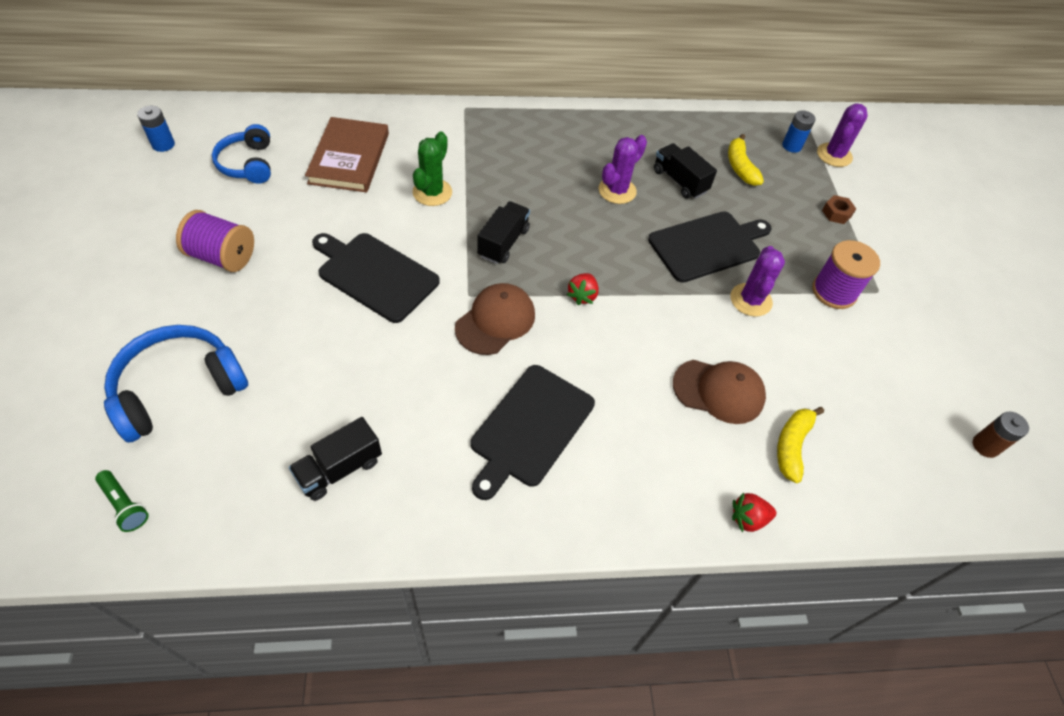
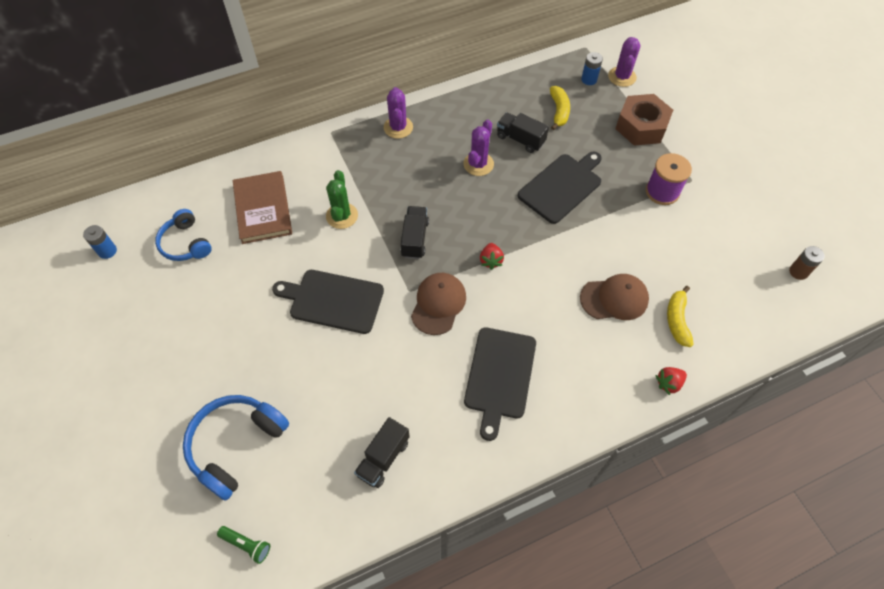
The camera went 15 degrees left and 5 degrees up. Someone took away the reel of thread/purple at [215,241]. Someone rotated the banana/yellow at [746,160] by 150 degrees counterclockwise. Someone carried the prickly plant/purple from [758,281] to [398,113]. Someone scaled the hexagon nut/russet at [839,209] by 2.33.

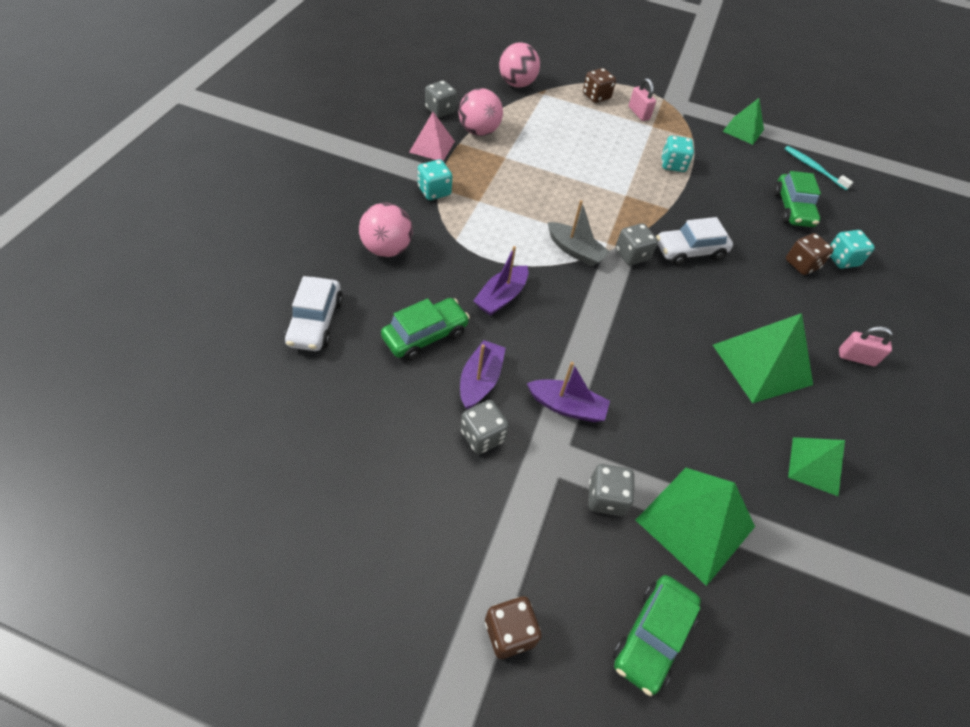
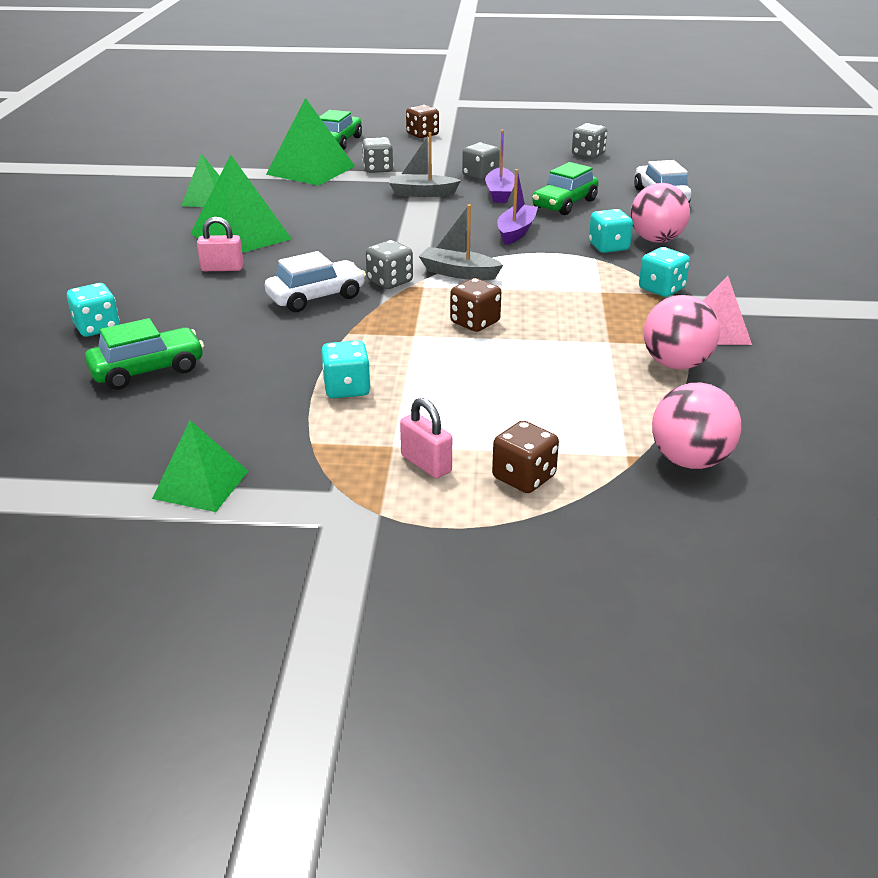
The camera went 170 degrees right and 20 degrees down. Someone carried the die/gray from [441,99] to [589,141]. Someone repainted the toy boat/purple at [568,392], which became the toy boat/gray at [425,164]. Someone rotated the car/green at [797,199] by 75 degrees clockwise. Someone took away the toothbrush/teal at [819,168]. Someone carried the die/russet from [810,254] to [475,305]. Someone carried the small lock/rose-pink from [866,346] to [220,244]. Someone put down the die/teal at [611,231].

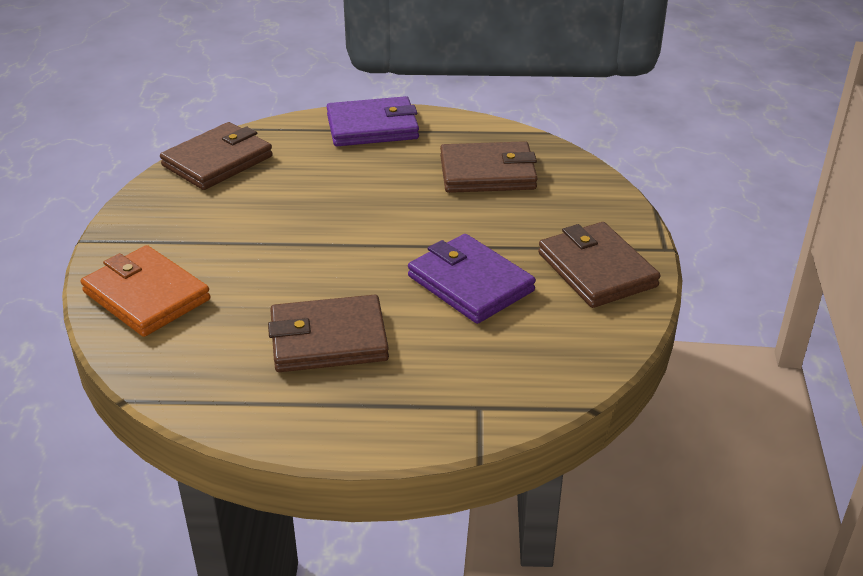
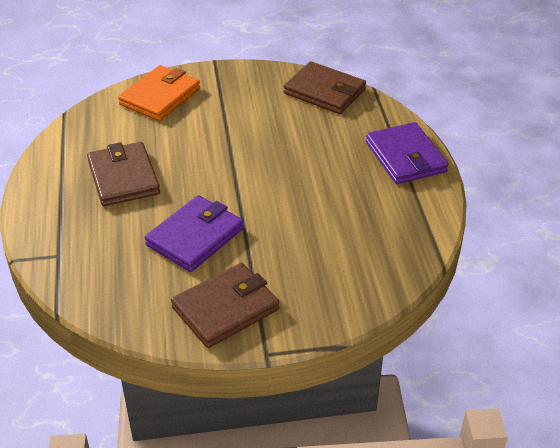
The camera went 80 degrees right and 5 degrees up. Someone took away the card wallet/russet at [489,167].

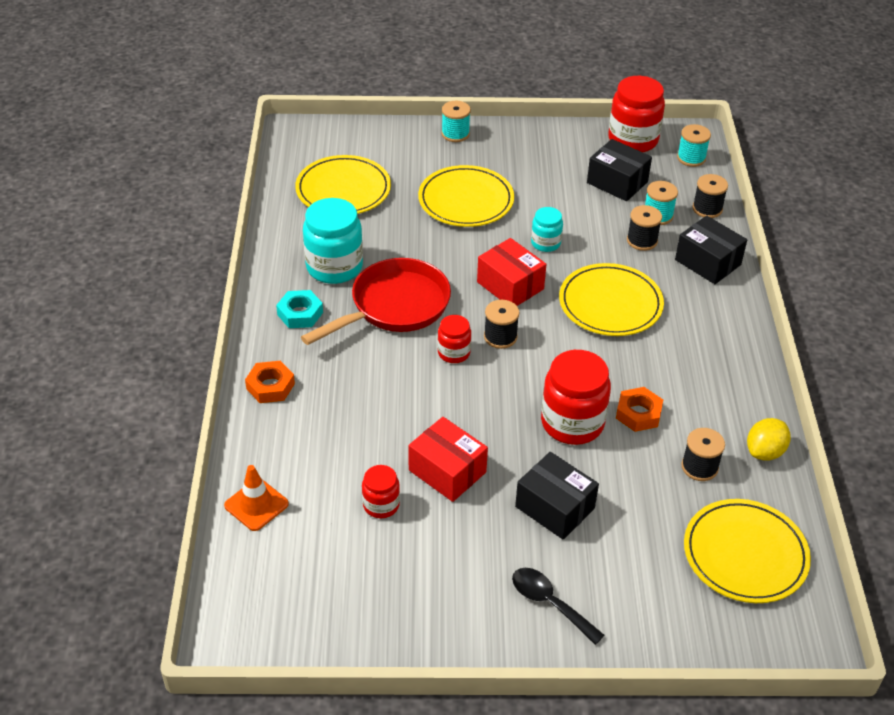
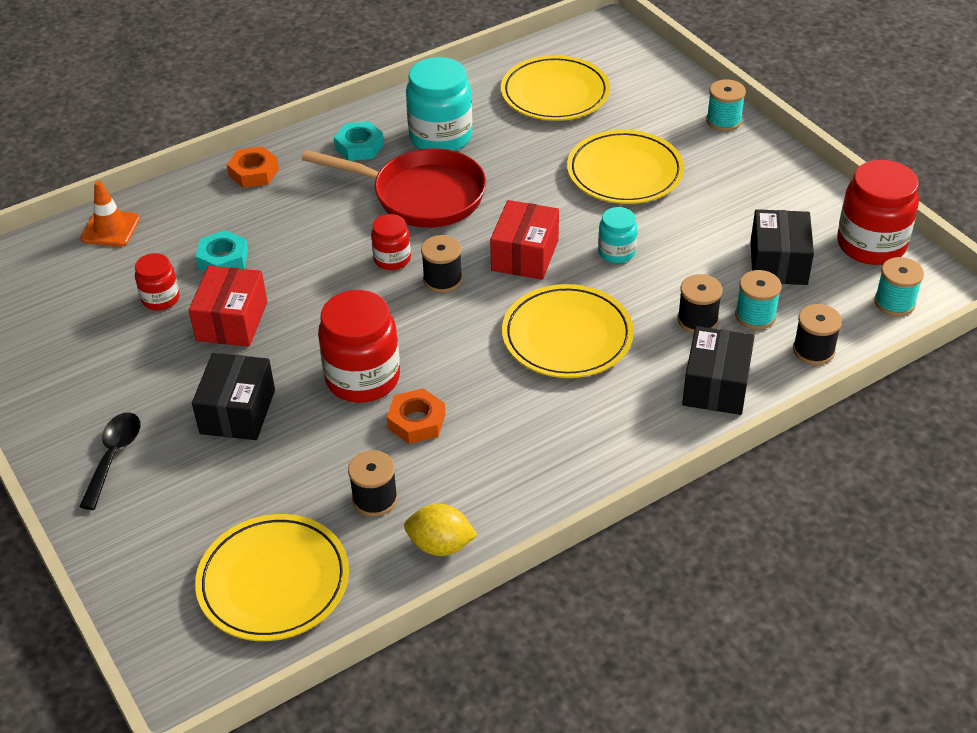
The camera went 60 degrees right and 0 degrees up. Someone put down the hexagon nut/teal at [222,251].

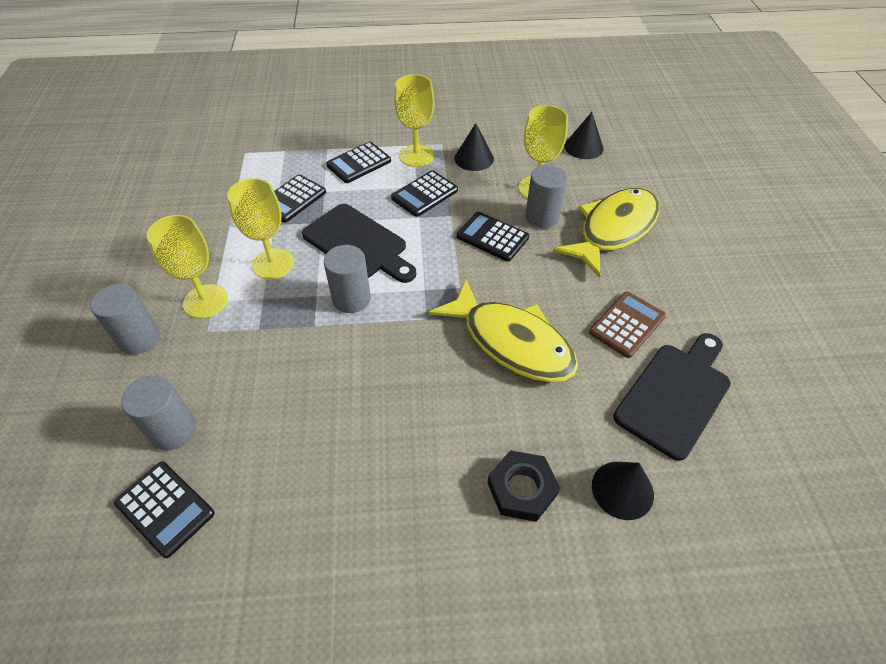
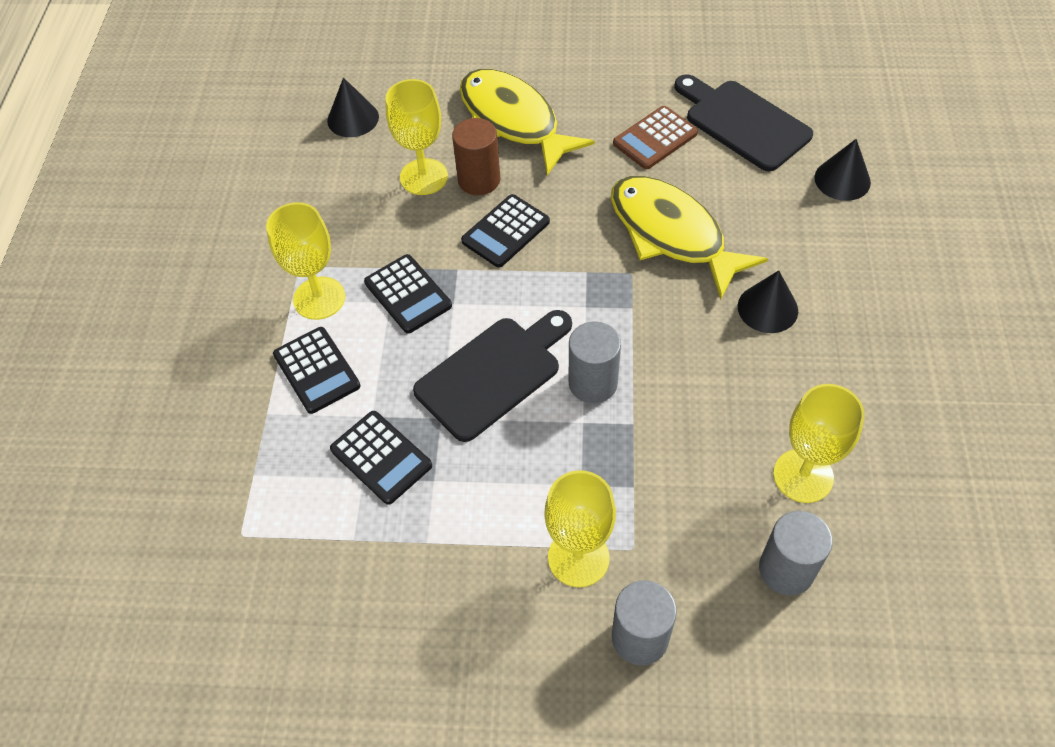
The camera went 80 degrees left and 5 degrees up. Someone took away the adding machine/jet-black at [164,510]. Someone carried the goblet/yellow from [260,228] to [819,443]. Someone rotated the toy fish/yellow at [503,330] by 90 degrees counterclockwise. Someone carried the cone shape/jet-black from [474,147] to [768,301]. Someone took away the hexagon nut/jet-black at [524,486]. Someone repainted the solid cylinder/gray at [546,197], which became the solid cylinder/russet at [476,156]. Someone rotated the adding machine/russet at [627,325] by 90 degrees counterclockwise.

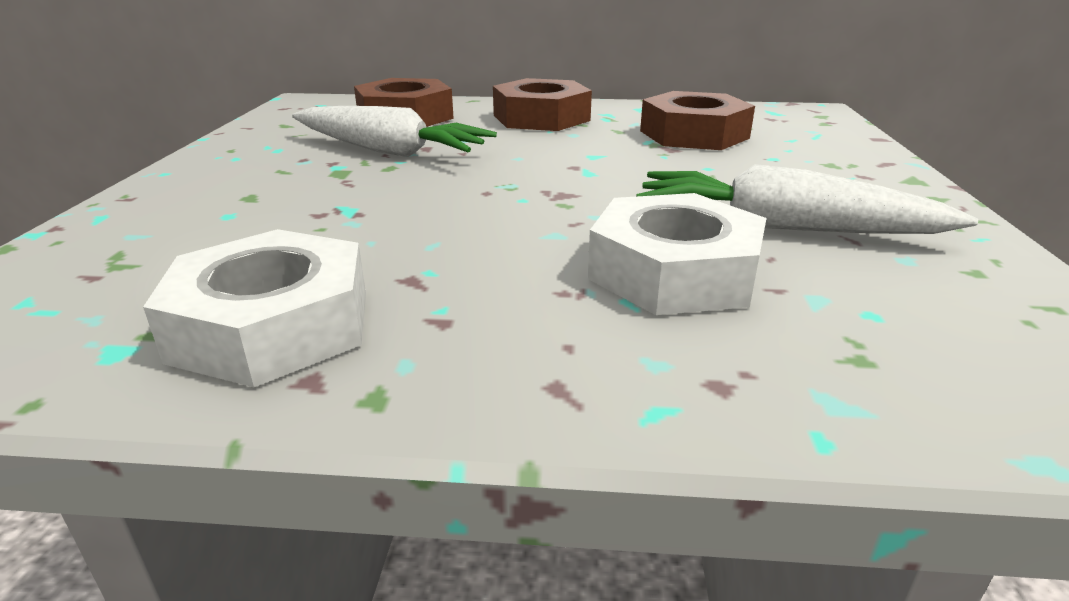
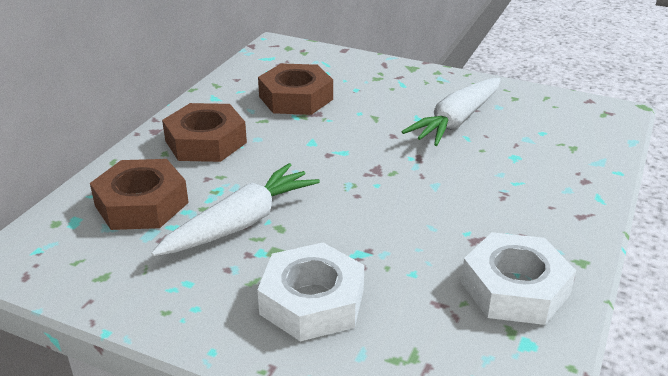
The camera went 70 degrees left and 5 degrees up. Someone carried the hexagon nut/white from [677,254] to [310,292].

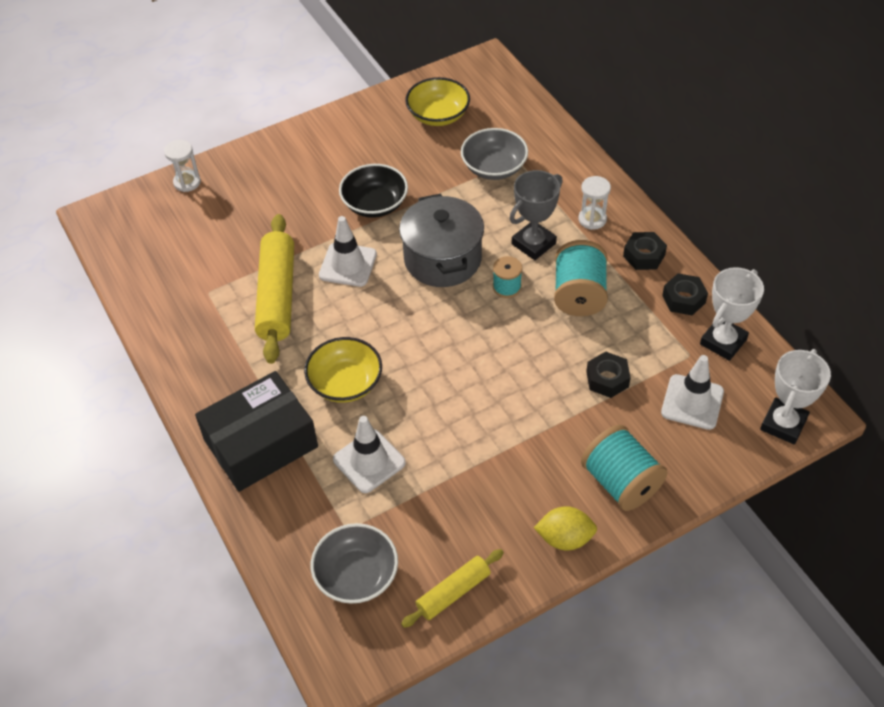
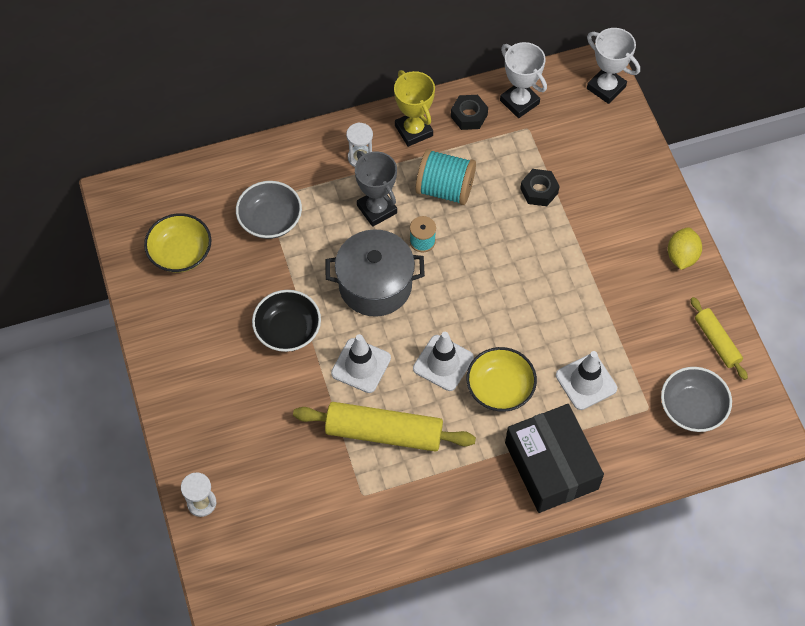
The camera went 80 degrees left and 10 degrees up. Someone took away the reel of thread/teal at [624,468]. Someone swapped the hexagon nut/jet-black at [645,251] for the trophy/yellow at [414,108]. Someone carried the safety cone/white from [692,392] to [443,361].

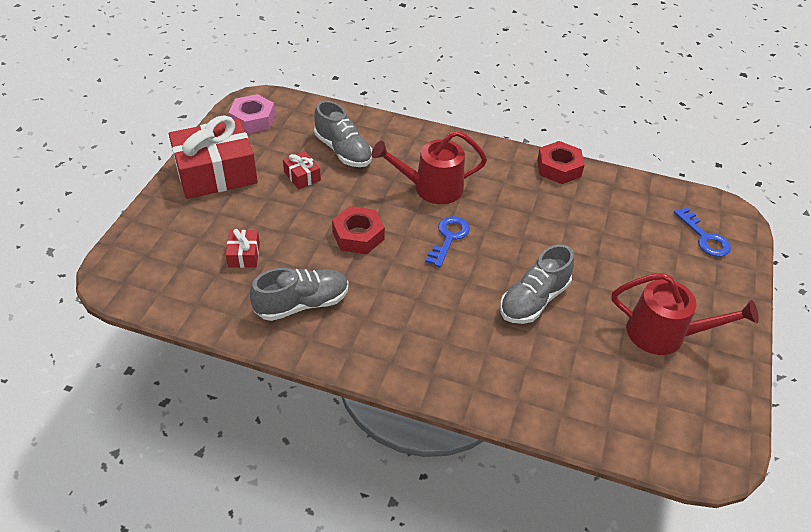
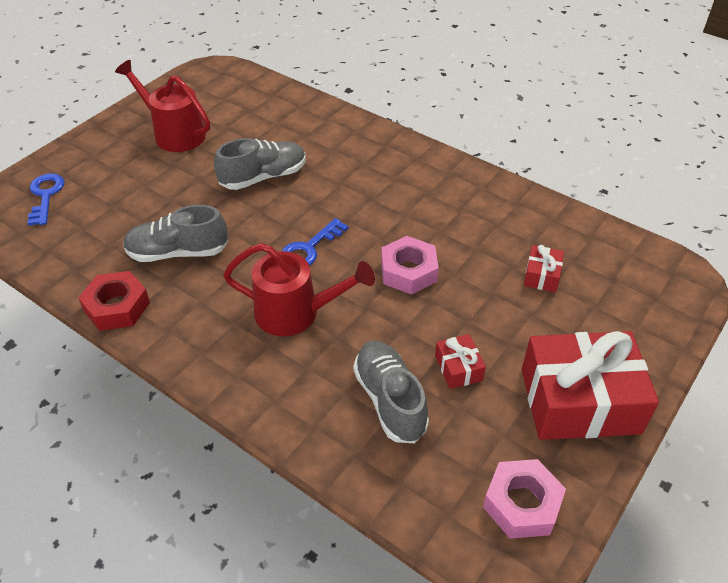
The camera went 160 degrees left and 0 degrees up. Someone carried the shoe/gray from [299,294] to [175,233]. Someone repainted the hexagon nut/red at [358,230], which became the hexagon nut/rose-pink at [410,265].

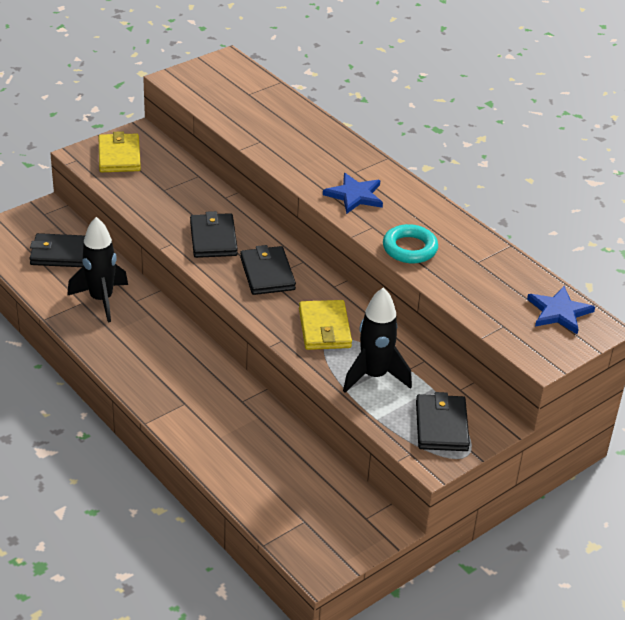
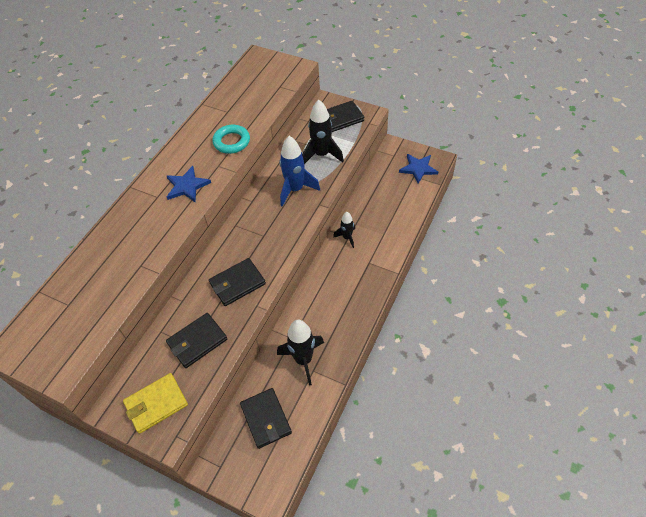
The camera went 110 degrees left and 15 degrees up. Someone carried the card wallet/jet-black from [268,270] to [196,340]. Someone swapped the card wallet/yellow at [325,325] for the spaceship/royal blue at [300,171]. Someone carried the star shape/royal blue from [561,310] to [418,169]. Someone put down the spaceship/jet-black at [344,230].

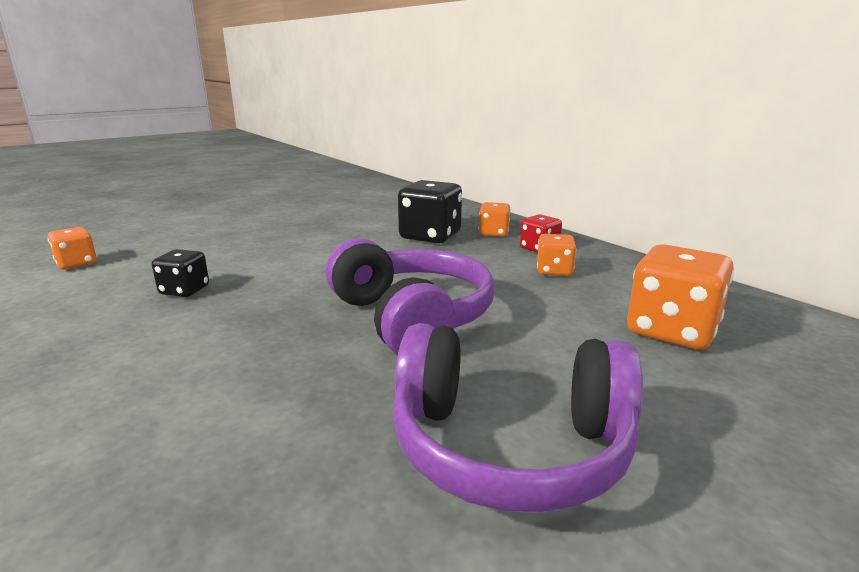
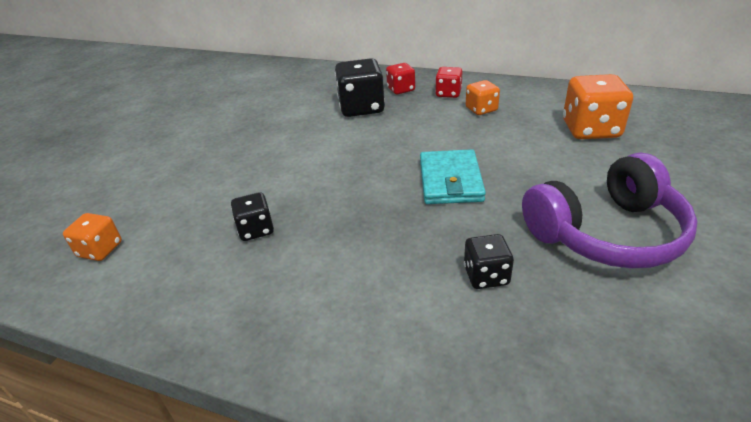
The camera went 30 degrees left and 15 degrees up. Someone swapped the headset/purple at [410,296] for the card wallet/teal at [453,176]. Someone repainted the die/bright orange at [495,219], which became the die/red at [400,78]. Someone put down the die/jet-black at [489,261].

